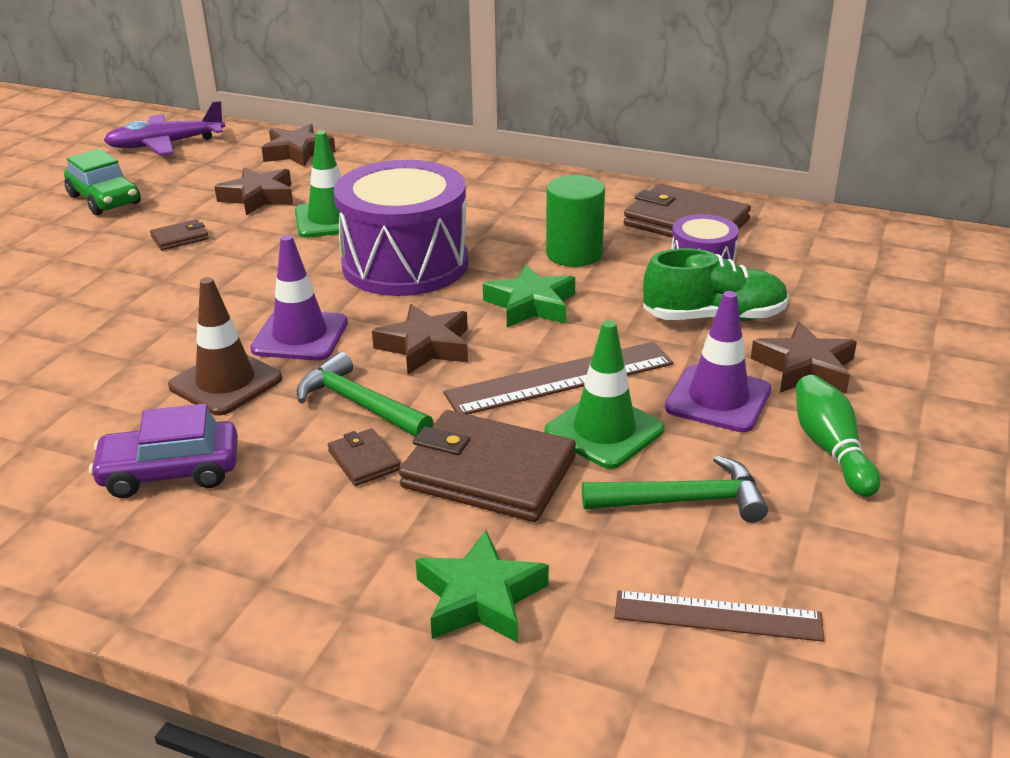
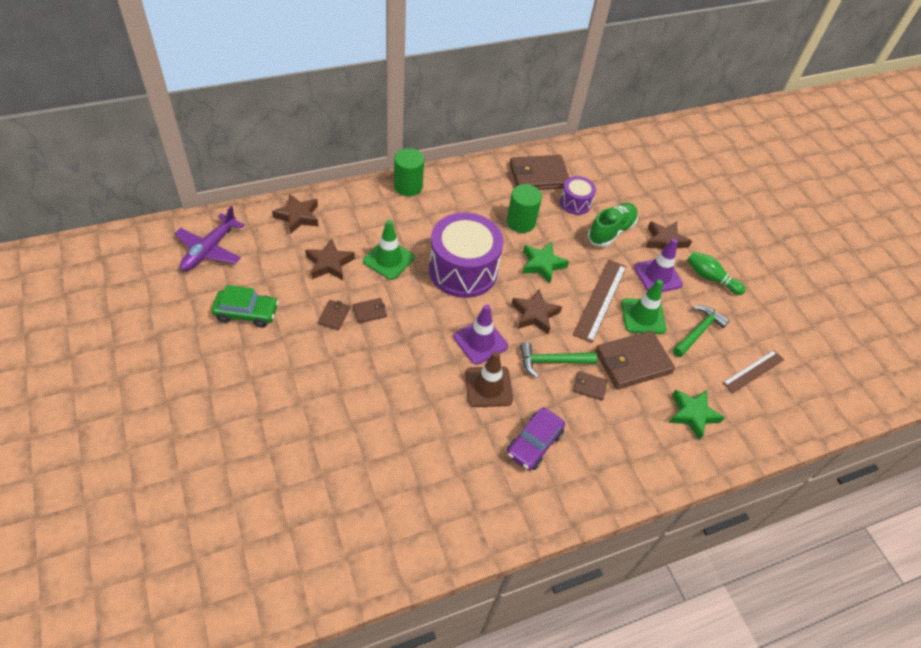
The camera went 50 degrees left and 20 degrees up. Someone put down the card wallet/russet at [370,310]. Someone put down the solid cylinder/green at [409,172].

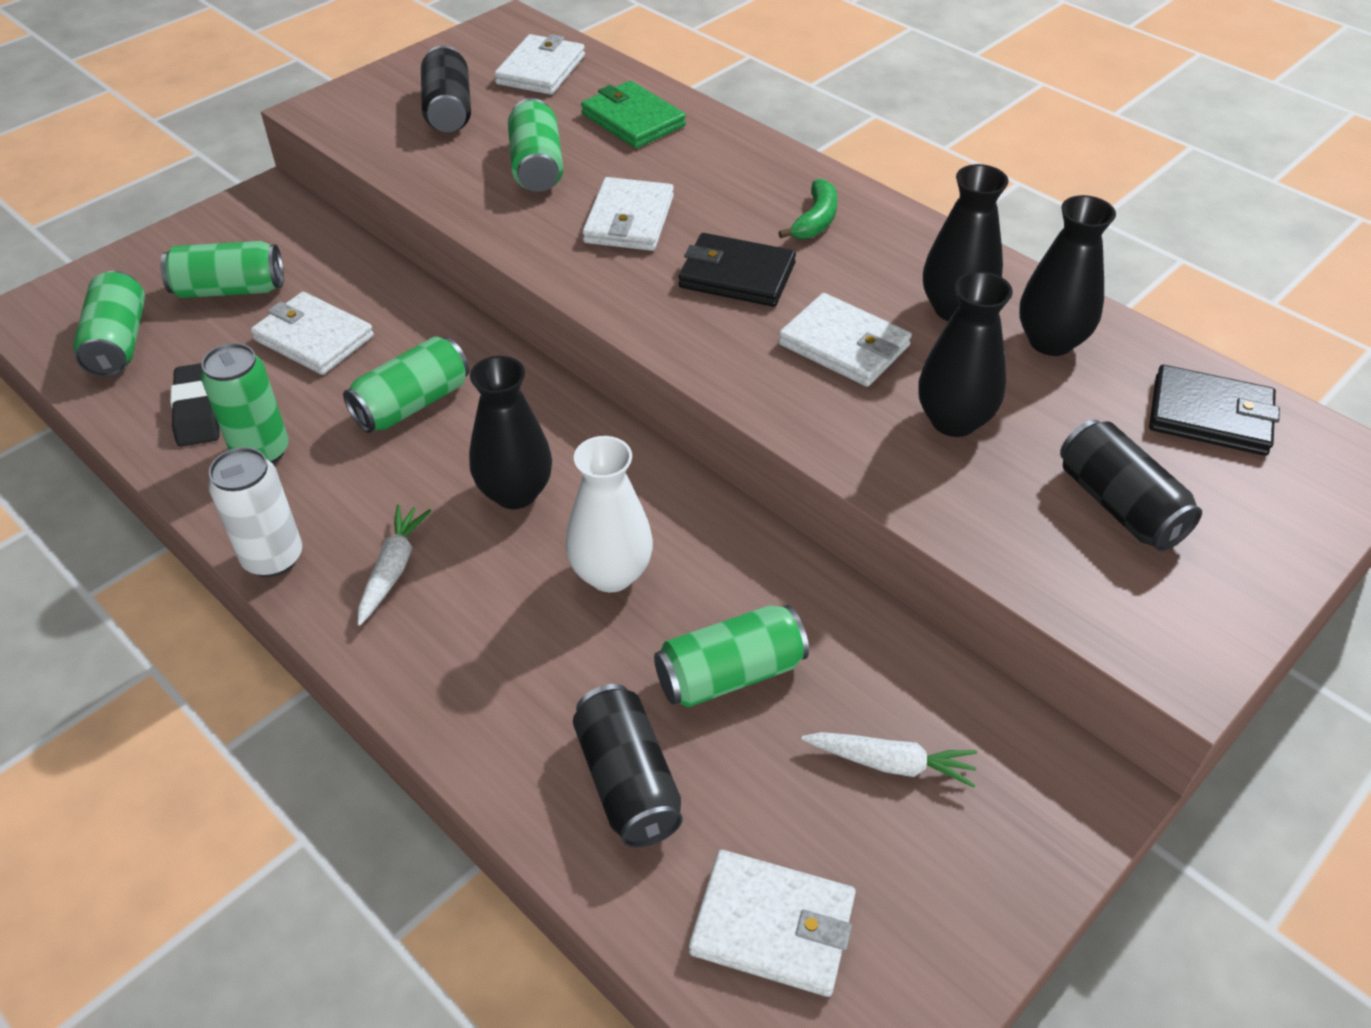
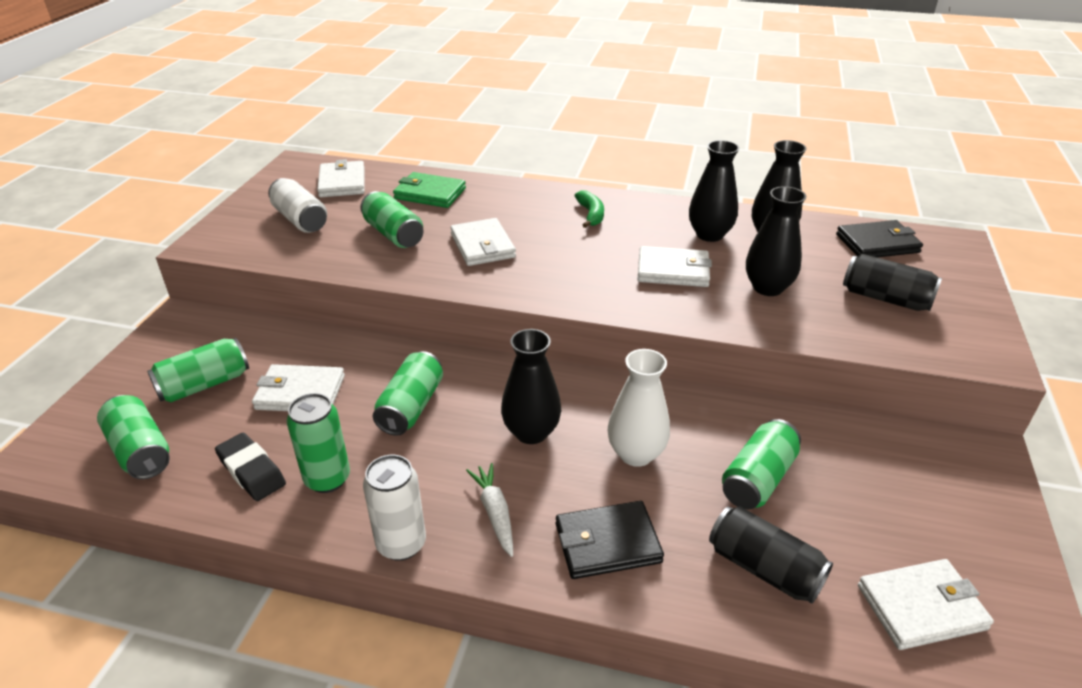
The camera went 30 degrees left and 10 degrees down. Someone repainted the tin/jet-black at [446,88], which became the tin/white at [297,205]. Someone carried the card wallet/jet-black from [737,270] to [610,540]. Someone took away the toy carrot/white at [889,760].

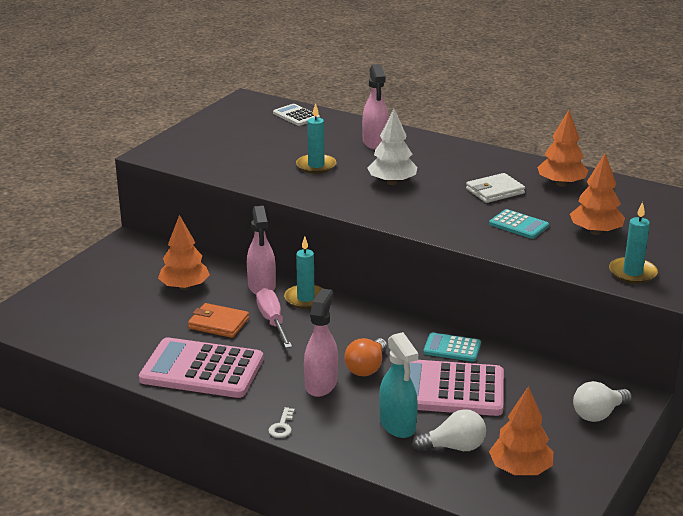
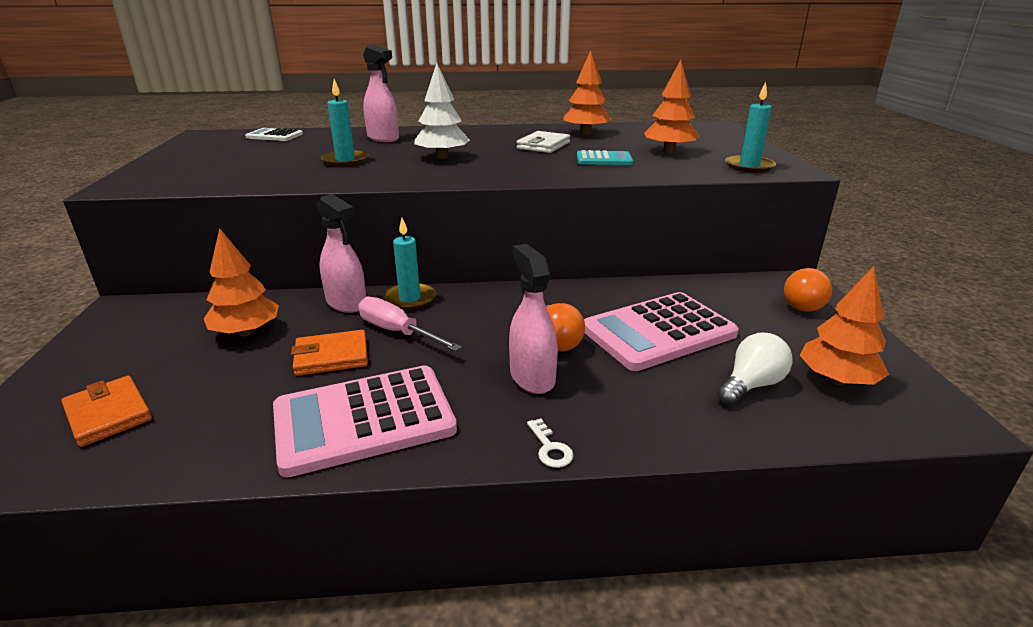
The camera went 35 degrees left and 0 degrees up. Someone took away the sprayer/teal at [398,385]. Someone took away the adding machine/teal at [452,347]. Someone repainted the lightbulb/white at [602,401], which became the lightbulb/bright orange at [808,290]. Someone put down the card wallet/bright orange at [106,411].

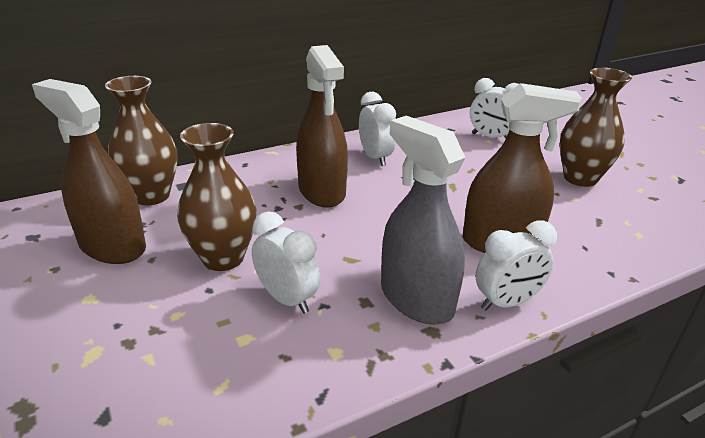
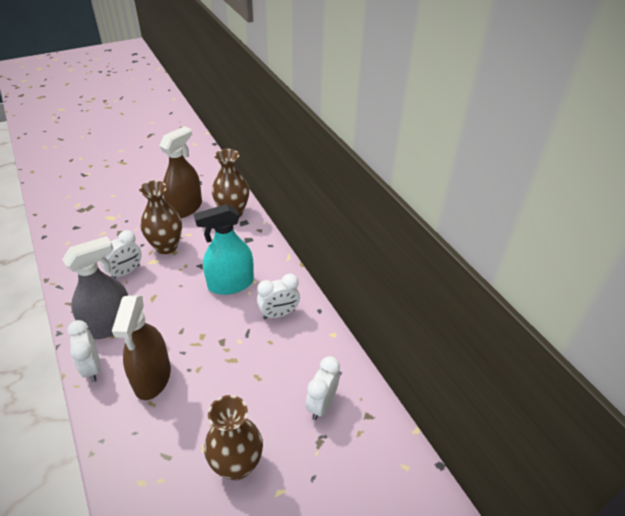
The camera went 90 degrees right and 10 degrees up. Someone repainted the sprayer/russet at [322,126], which became the sprayer/teal at [224,249].

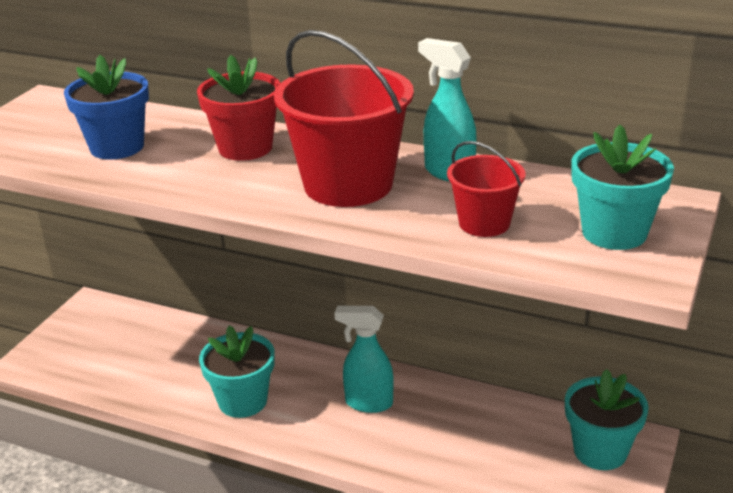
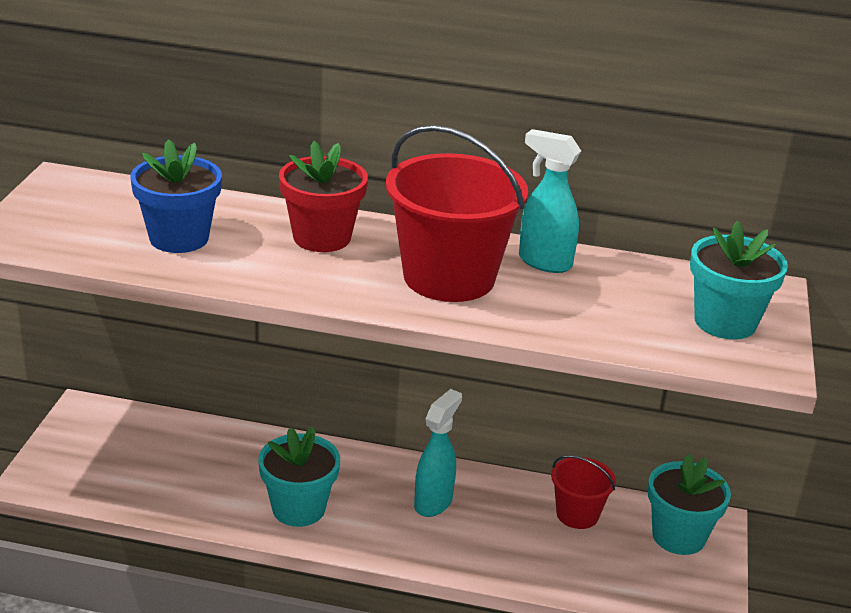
The camera went 15 degrees left and 0 degrees up. Someone rotated the sprayer/teal at [364,359] by 120 degrees clockwise. Someone carried the pail/red from [486,189] to [583,492].

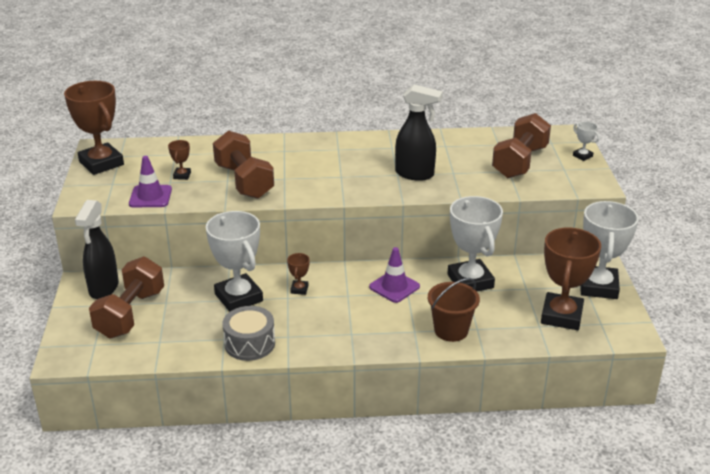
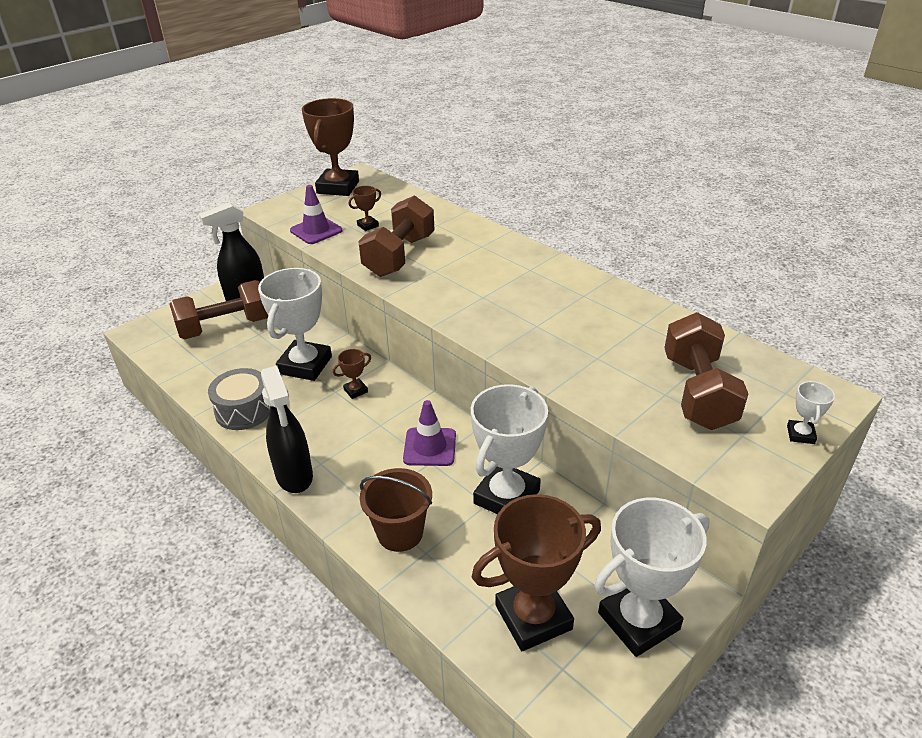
The camera went 50 degrees right and 5 degrees up. Someone carried the sprayer/jet-black from [419,133] to [287,429]. Someone rotated the dumbbell/russet at [521,145] by 75 degrees counterclockwise.

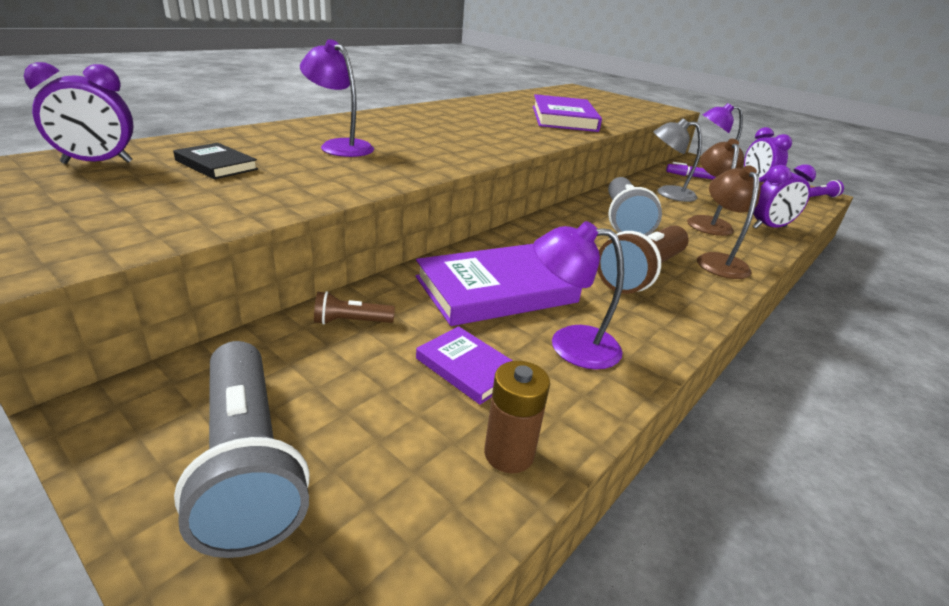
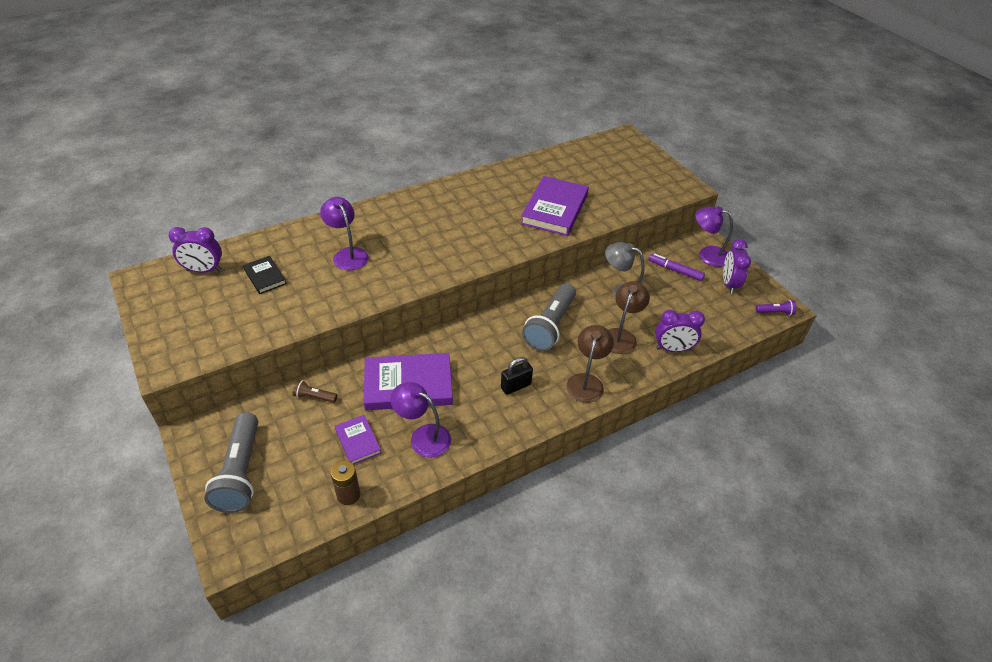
The camera went 20 degrees right and 15 degrees up. Someone swapped the torch/russet at [643,259] for the small lock/jet-black at [517,376].

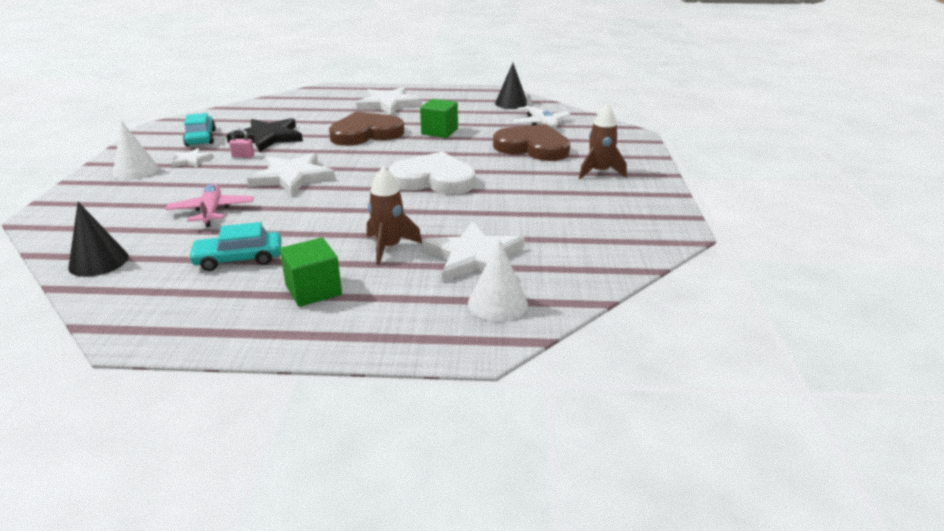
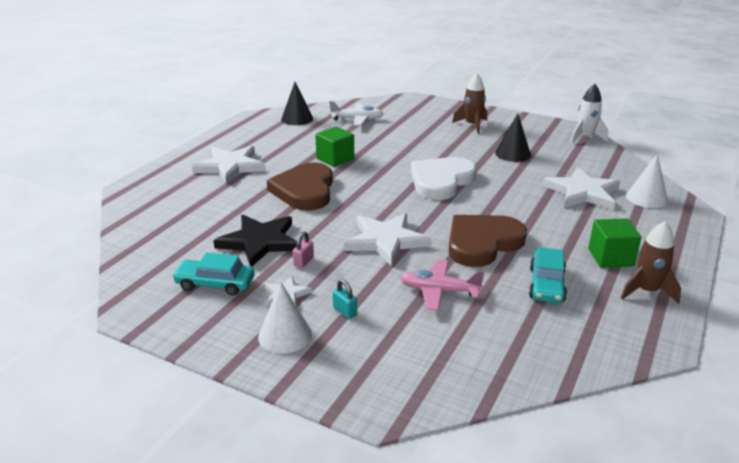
The camera went 65 degrees left and 0 degrees up. Someone carried the cone shape/jet-black from [98,239] to [513,138]. Someone carried the spaceship/russet from [394,215] to [651,262]. Someone carried the heart shape/russet from [531,142] to [487,241]. Someone put down the small lock/teal at [345,299]. Someone put down the spaceship/white at [589,114].

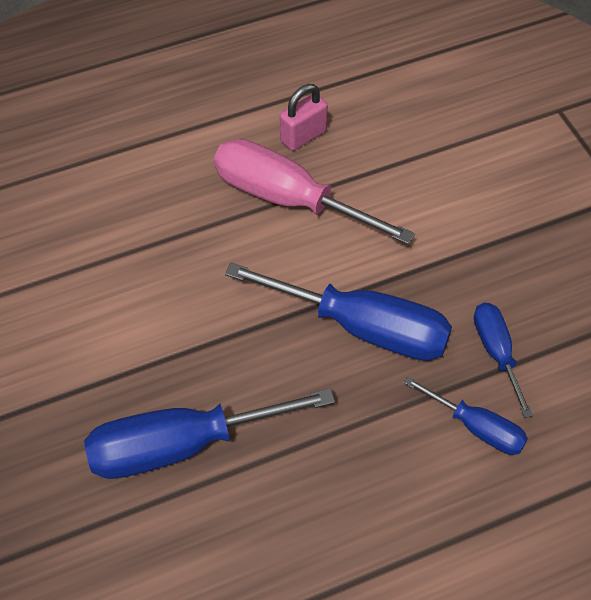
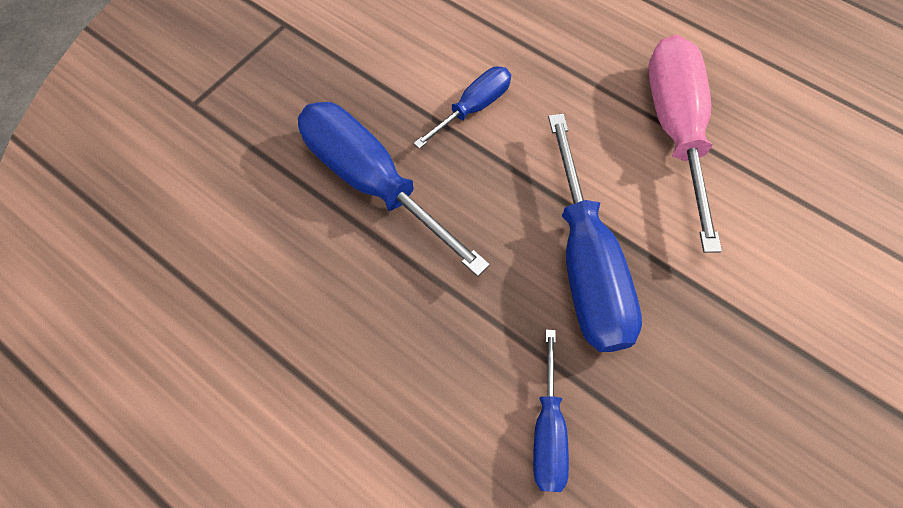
The camera went 60 degrees right and 10 degrees up. Someone took away the small lock/rose-pink at [304,117]. Someone carried the hand screwdriver/royal blue from [503,360] to [462,108].

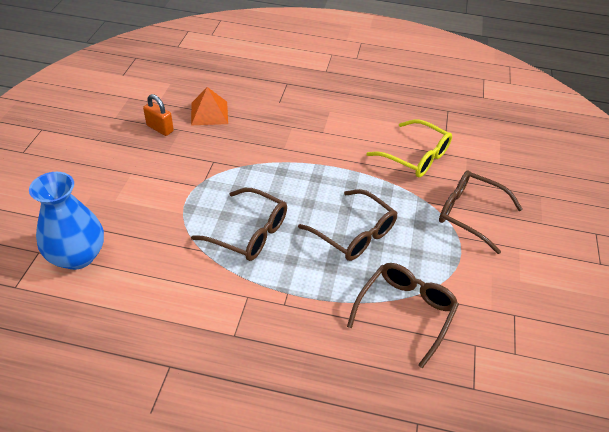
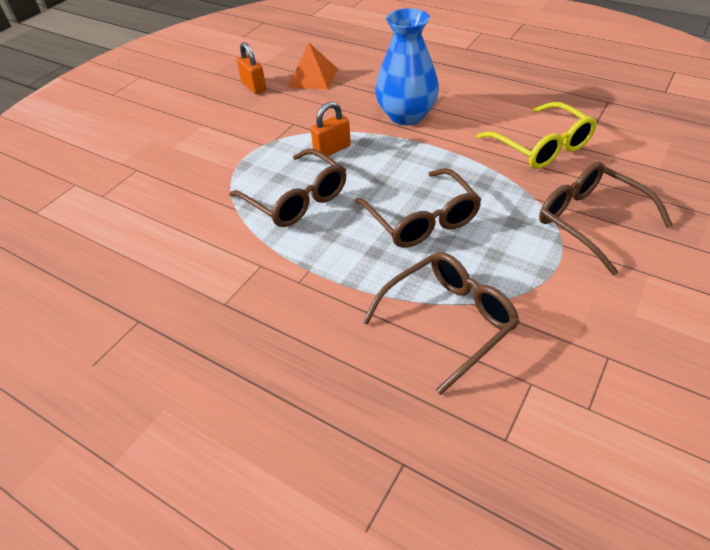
The camera went 25 degrees right and 0 degrees up. Someone carried the tall vase/royal blue from [66,221] to [407,66]. Someone put down the small lock/bright orange at [331,130].

